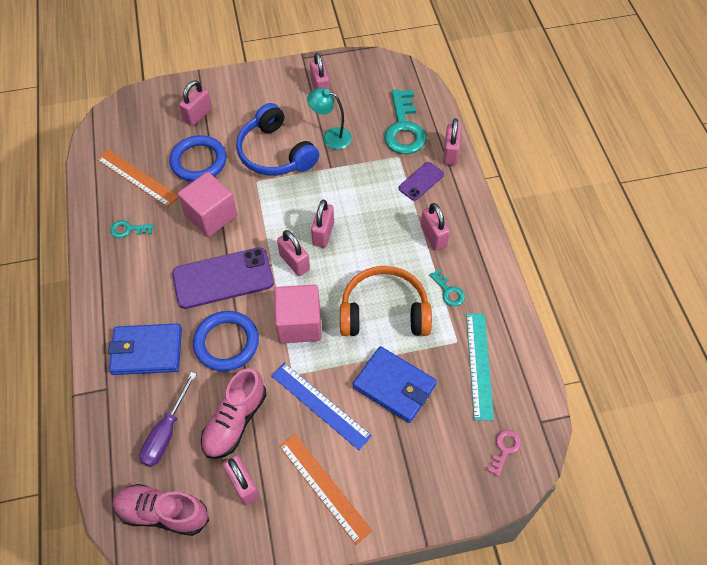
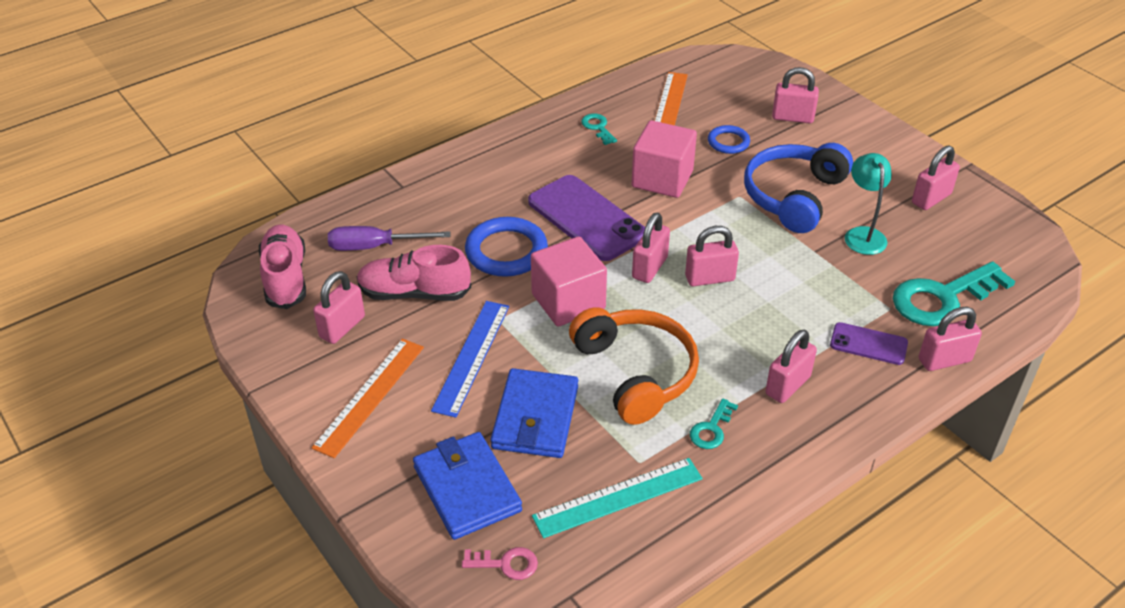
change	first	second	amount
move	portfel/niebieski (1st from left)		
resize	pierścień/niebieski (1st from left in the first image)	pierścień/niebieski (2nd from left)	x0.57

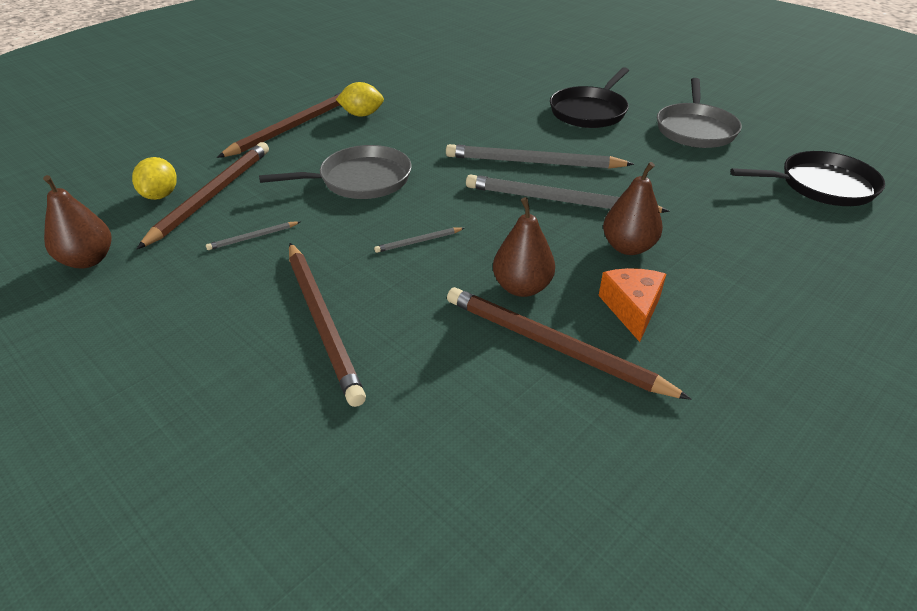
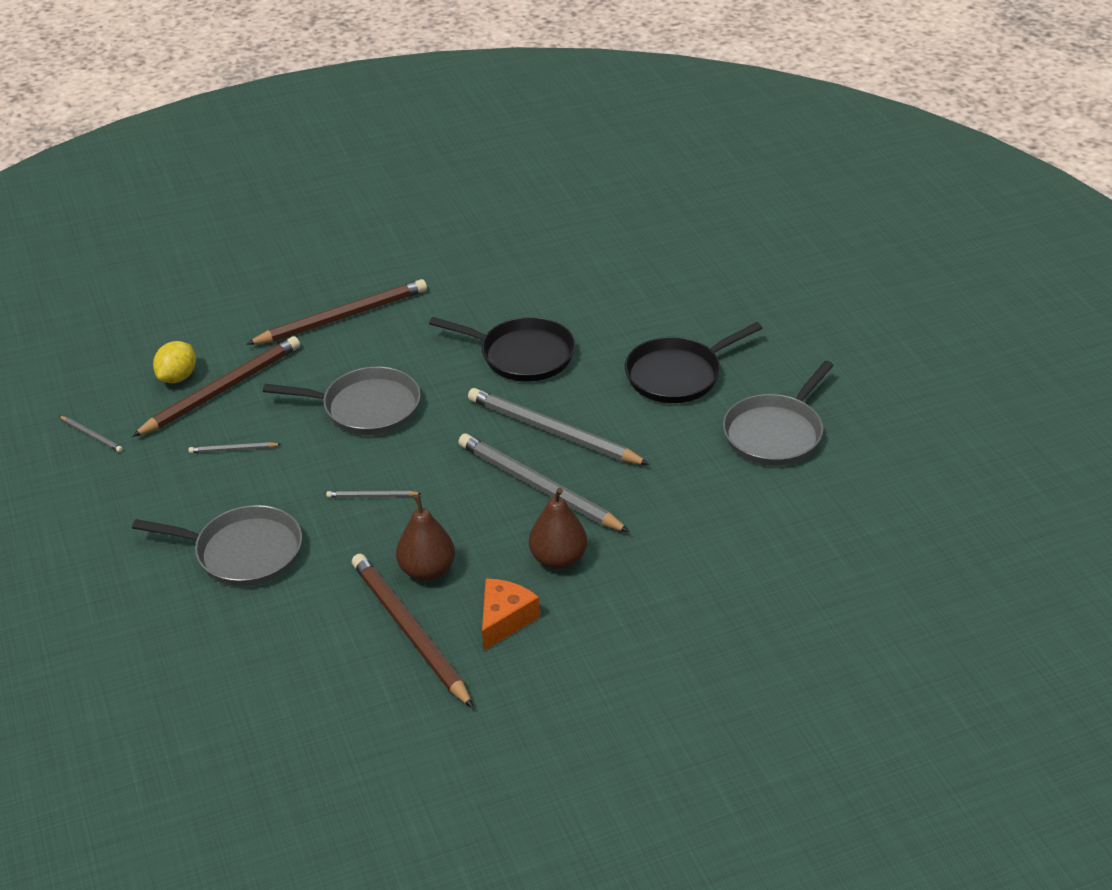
change	first	second	amount
replace	gruszka/brązowy (1st from left)	ołówek/szary (1st from left)	
replace	ołówek/brązowy (3rd from left)	patelnia/szary (1st from left)	
delete	cytryna/żółty (2nd from left)		
move	patelnia/czarny (2nd from left in the first image)	patelnia/czarny (1st from left)	

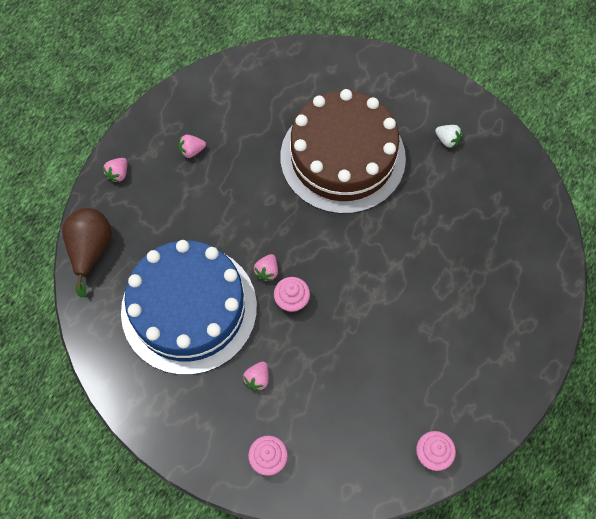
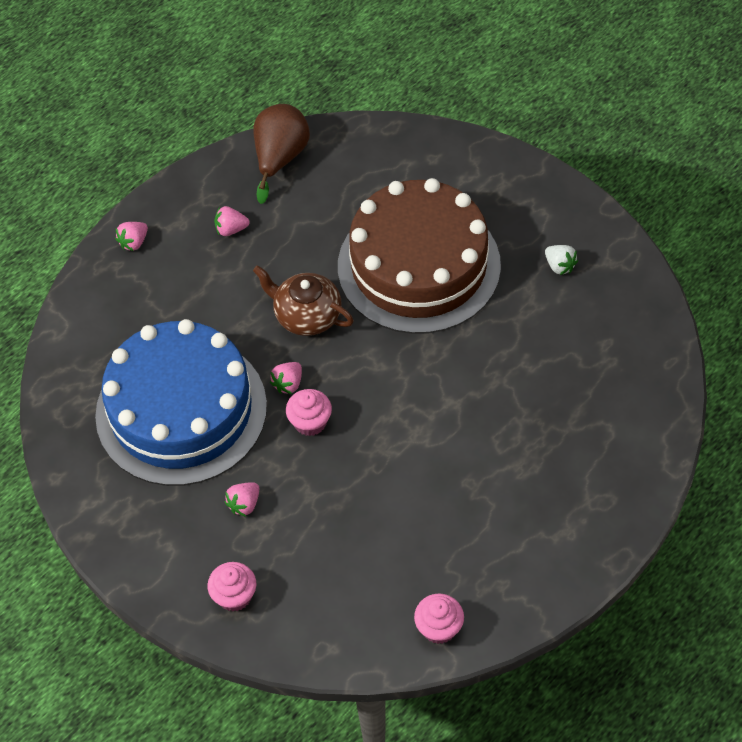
change	first	second	amount
move	gruszka/brązowy		
insert		imbryk/brązowy	

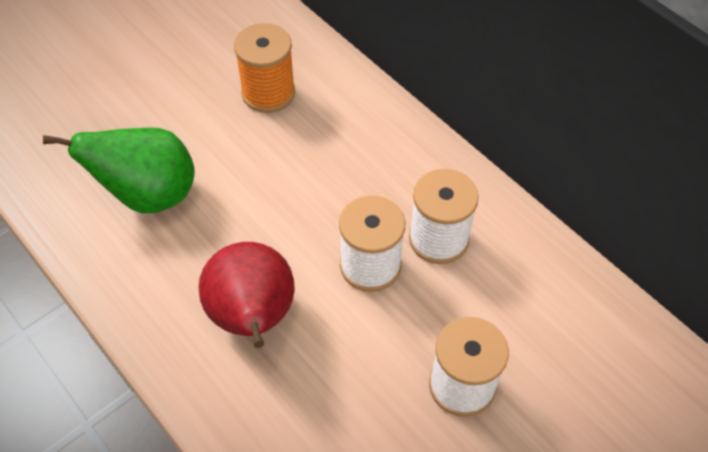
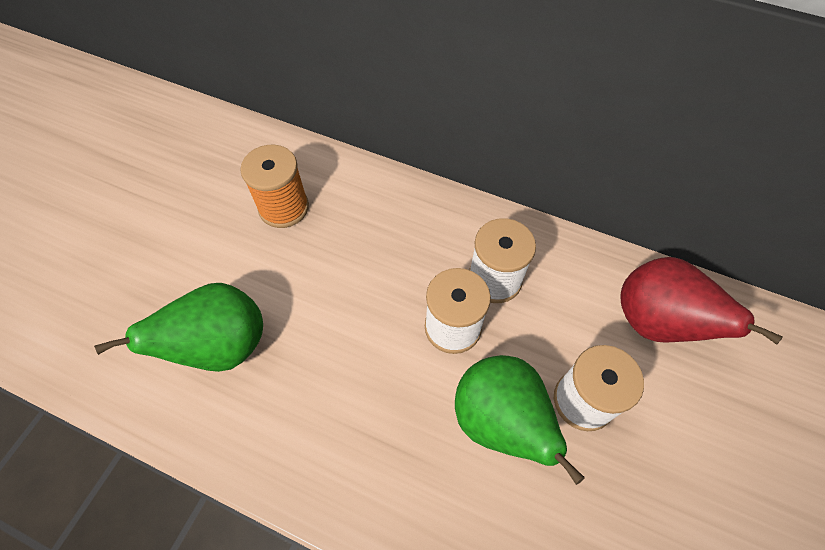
change	first	second	amount
move	gruszka/czerwony		
insert		gruszka/zielony (2nd from left)	

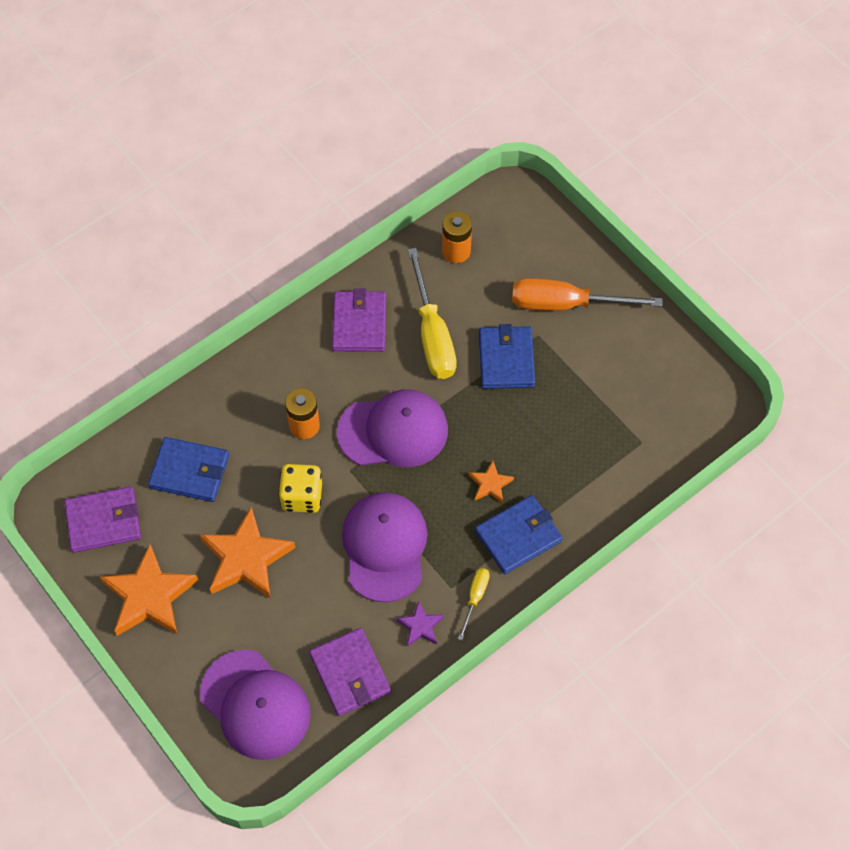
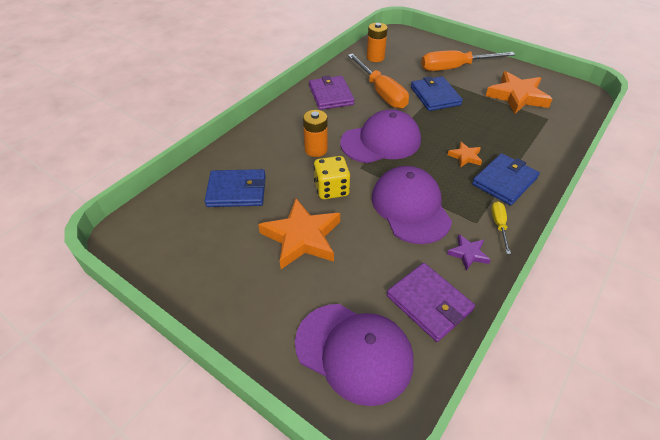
change	first	second	amount
delete	portfel/fioletowy (1st from left)		
move	gwiazda/pomarańczowy (1st from left in the first image)	gwiazda/pomarańczowy (3rd from left)	
recolor	śrubokręt/żółty (1st from left)	śrubokręt/pomarańczowy (1st from left)	

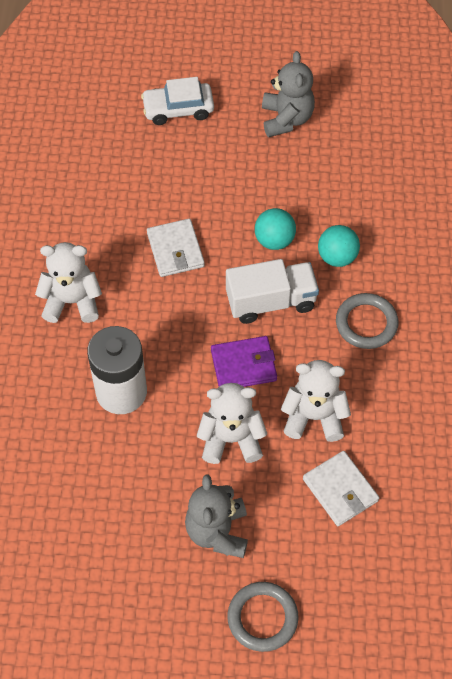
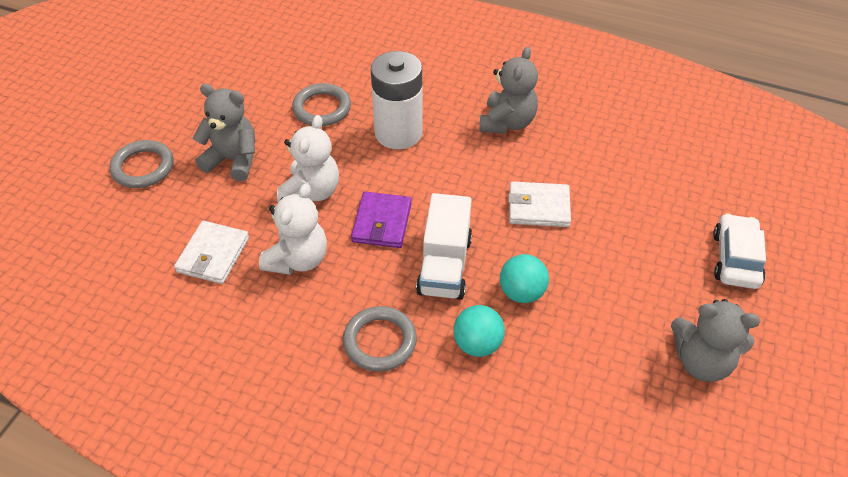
change	first	second	amount
recolor	miś/biały (1st from left)	miś/szary (2nd from left)	
rotate	portfel/biały (2nd from left in the first image)	portfel/biały (1st from left)	60 degrees counterclockwise
insert		pierścień/szary (2nd from left)	

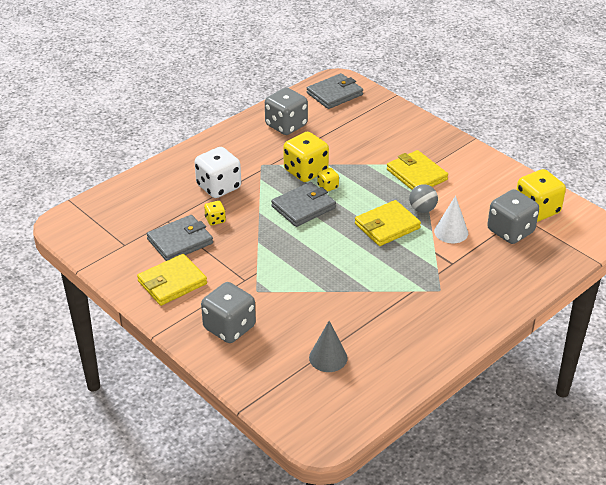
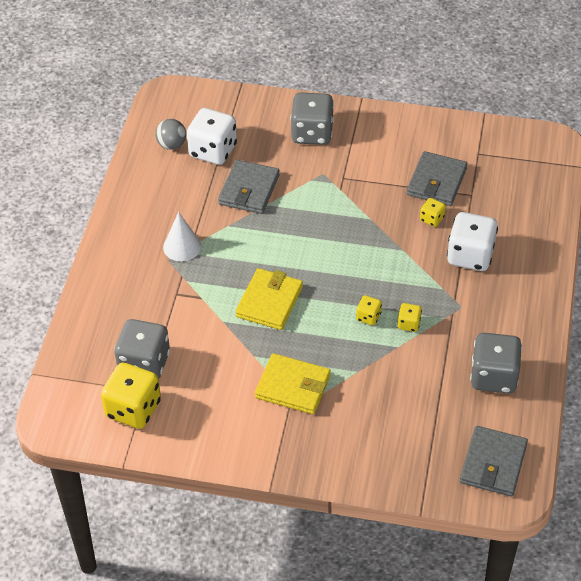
change	first	second	amount
delete	portfel/żółty (1st from left)		
move	portfel/szary (2nd from left in the first image)	portfel/szary (1st from left)	
resize	kostka do gry/żółty (2nd from left in the first image)	kostka do gry/żółty (3rd from left)	x0.48
replace	stożek/szary	kostka do gry/biały (1st from left)	
move	piłka/szary		
move	stożek/biały		

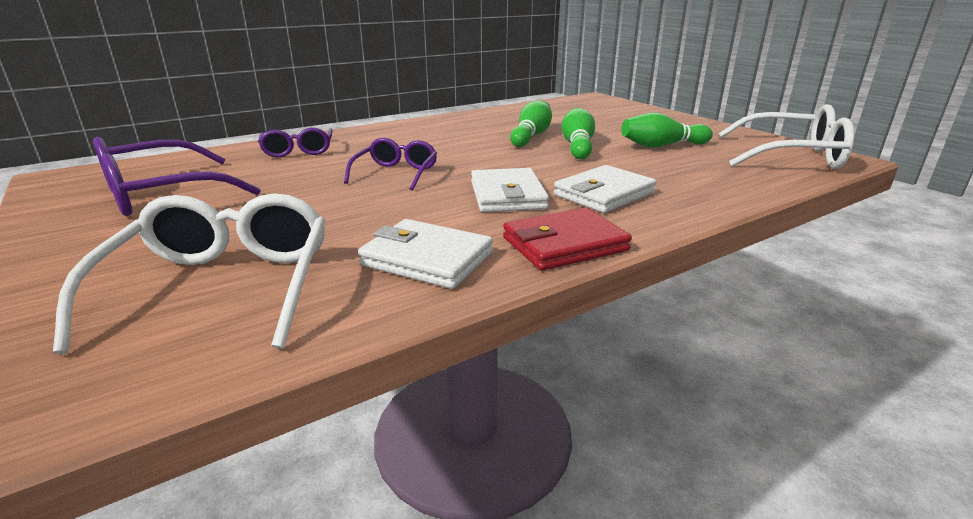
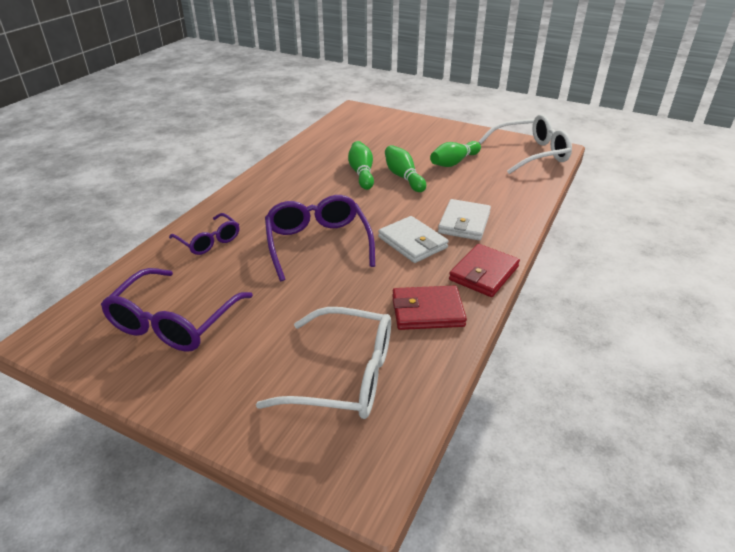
change	first	second	amount
rotate	okulary/biały (1st from left)		135 degrees clockwise
resize	okulary/fioletowy (3rd from left)		x1.67
recolor	portfel/biały (1st from left)	portfel/czerwony (1st from left)	

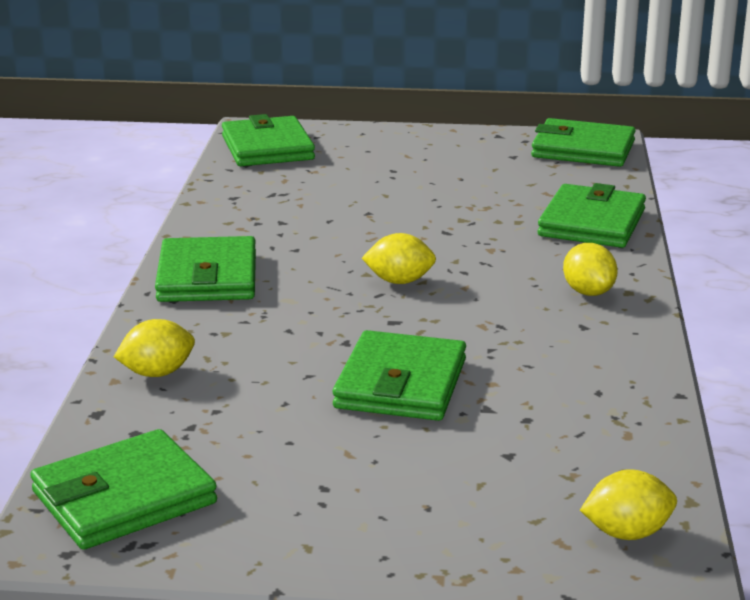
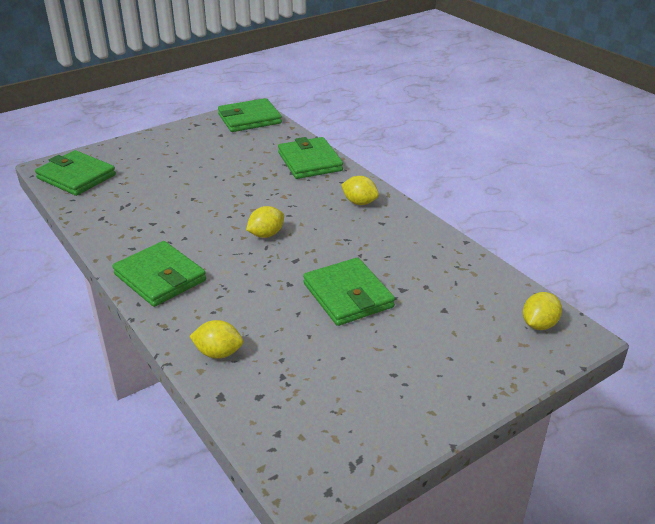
change	first	second	amount
delete	portfel/zielony (1st from left)		
rotate	cytryna/żółty (1st from left)		75 degrees clockwise

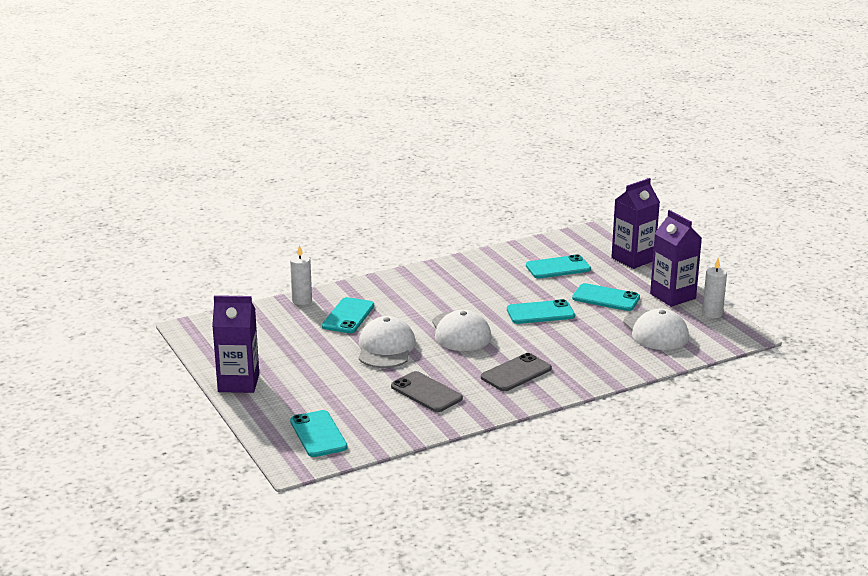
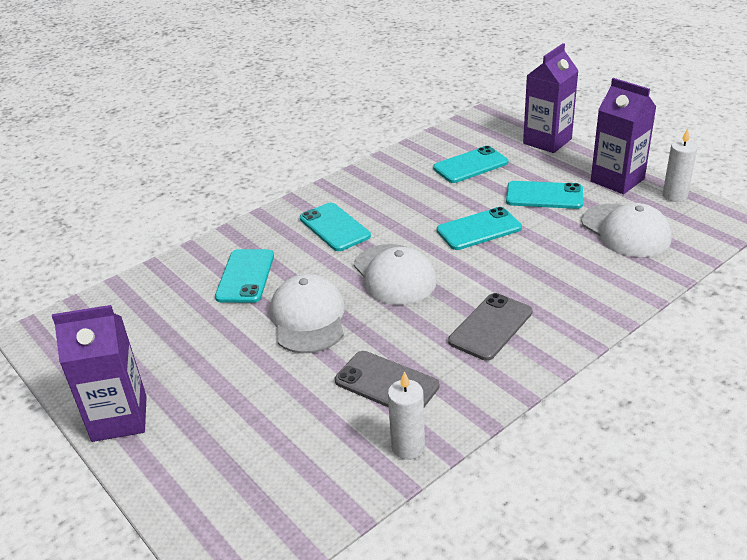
change	first	second	amount
move	świeca/biały (1st from left)		
move	telefon/turkusowy (1st from left in the first image)	telefon/turkusowy (2nd from left)	

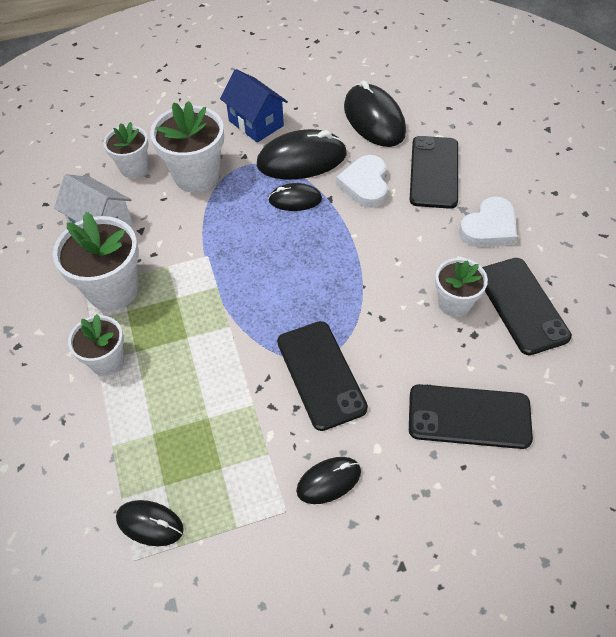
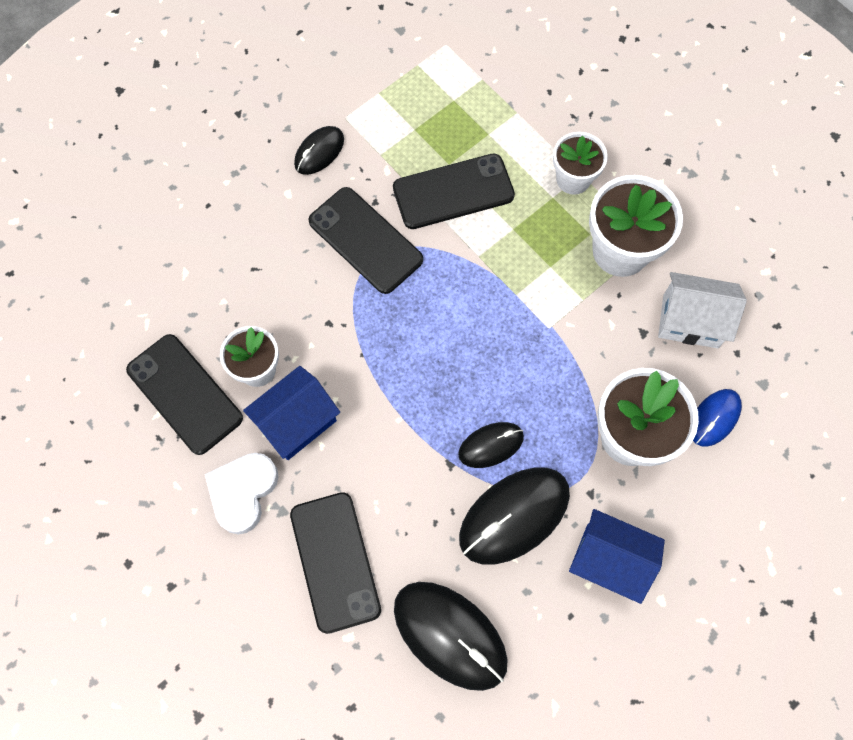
change	first	second	amount
replace	doniczka/biały (3rd from left)	myszka/niebieski	
delete	myszka/czarny (1st from left)		
delete	serce/biały (1st from left)		
move	telefon/czarny (3rd from left in the first image)	telefon/czarny (4th from left)	
insert		domek/niebieski (1st from left)	

